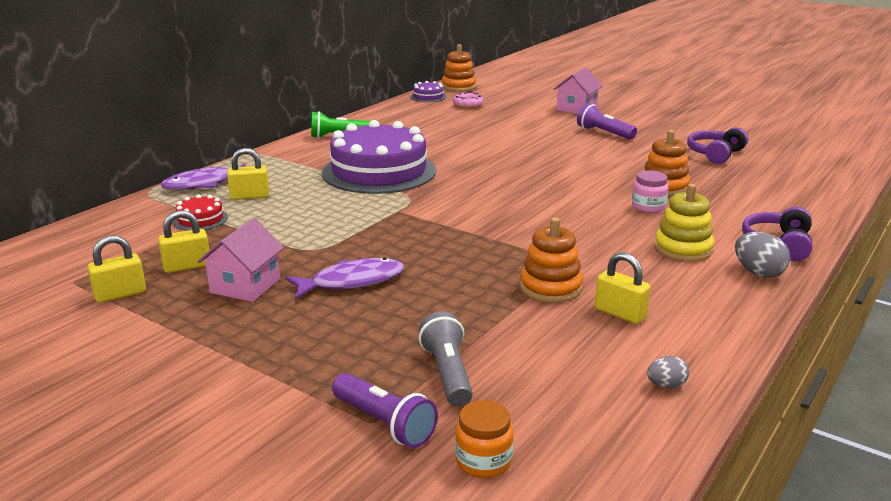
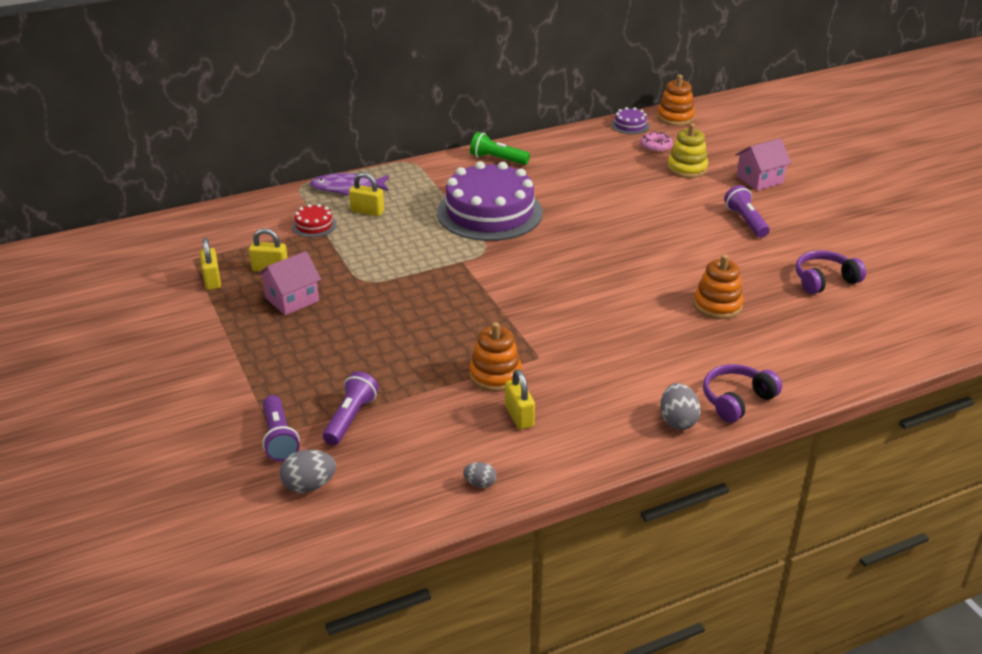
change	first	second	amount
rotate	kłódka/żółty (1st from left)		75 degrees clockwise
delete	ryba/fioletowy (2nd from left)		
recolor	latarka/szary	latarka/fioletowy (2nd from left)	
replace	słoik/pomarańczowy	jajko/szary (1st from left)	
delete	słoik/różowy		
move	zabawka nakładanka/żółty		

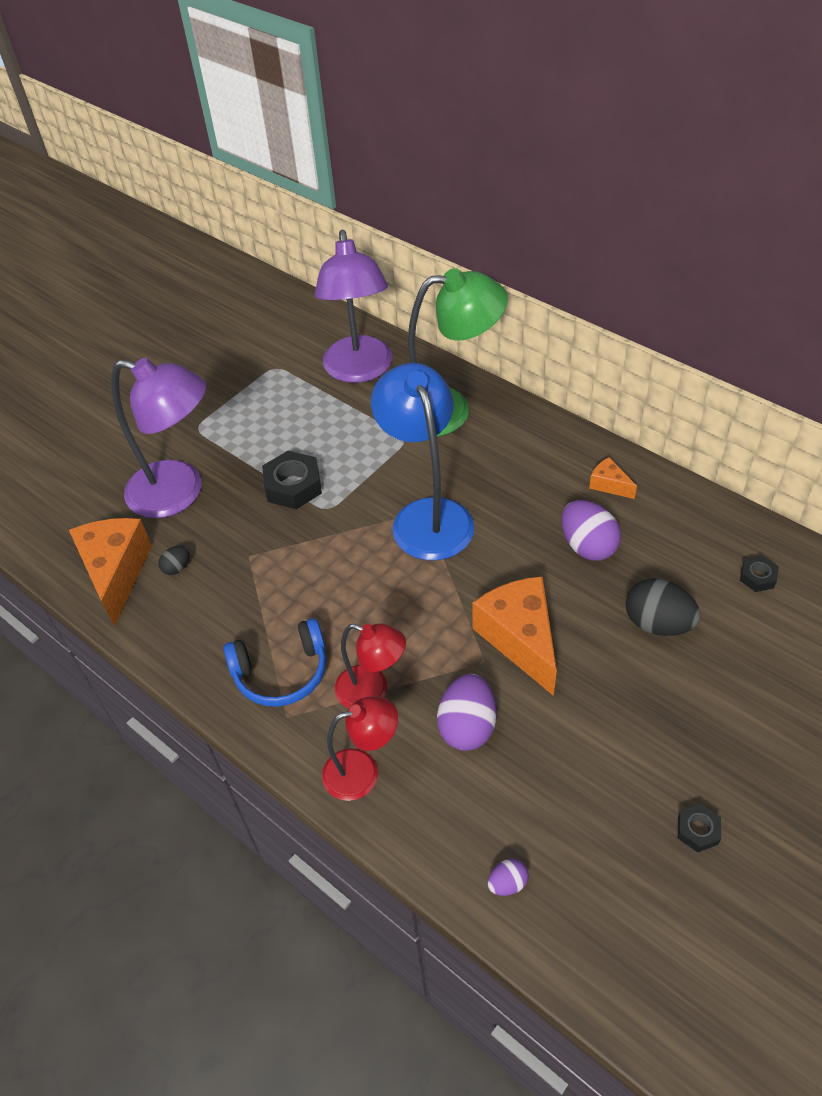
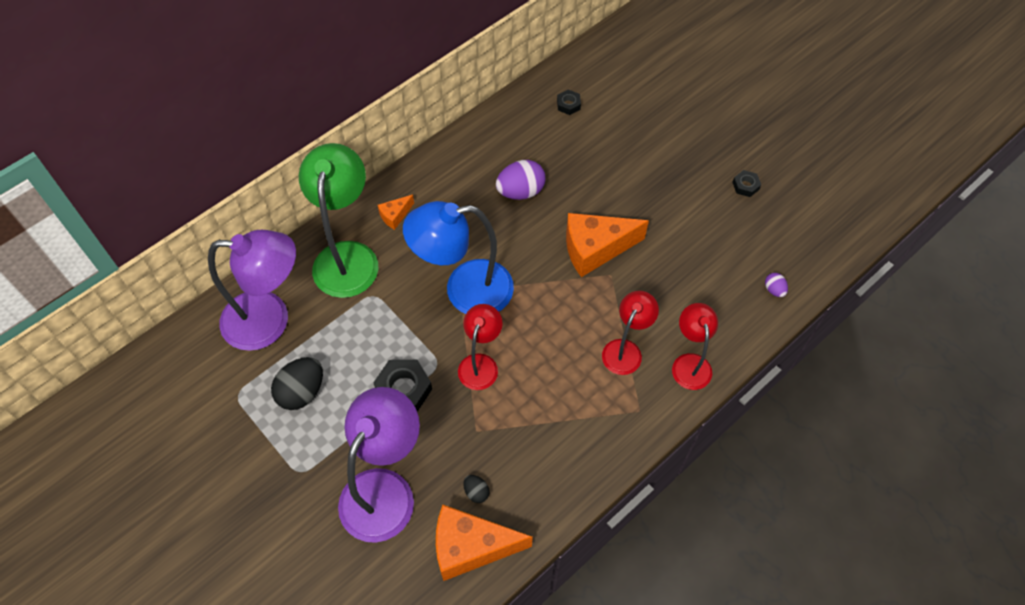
change	first	second	amount
delete	słuchawki/niebieski		
delete	jajko/fioletowy (1st from left)		
move	ser/pomarańczowy (3rd from left in the first image)	ser/pomarańczowy (1st from left)	
move	jajko/czarny (2nd from left in the first image)	jajko/czarny (1st from left)	
insert		lampka/czerwony (1st from left)	

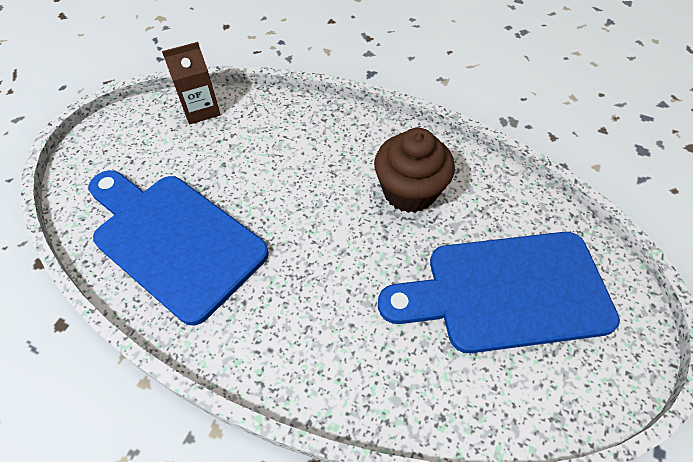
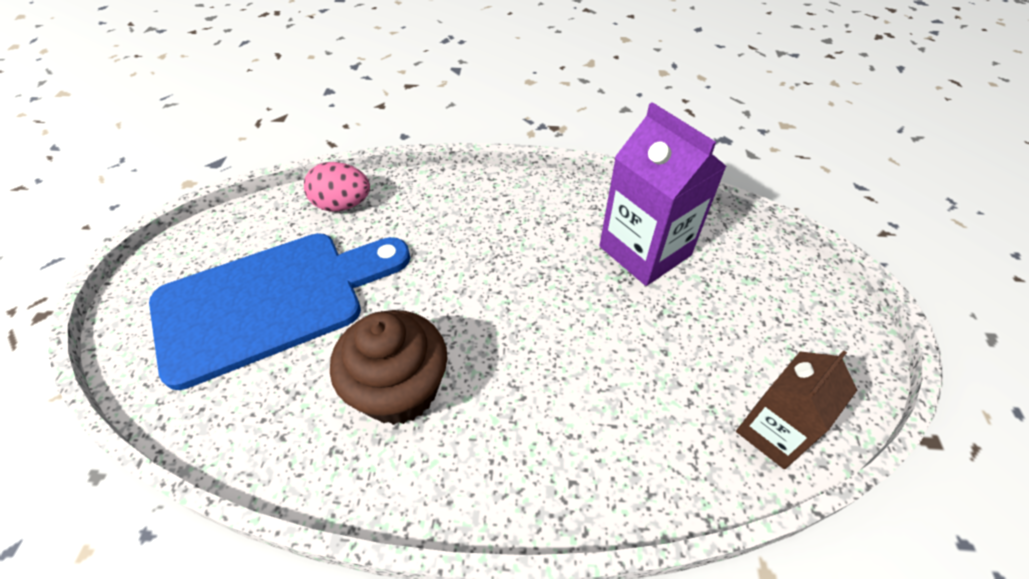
change	first	second	amount
replace	deska do krojenia/niebieski (1st from left)	karton mleka/fioletowy	
insert		jajko/różowy	

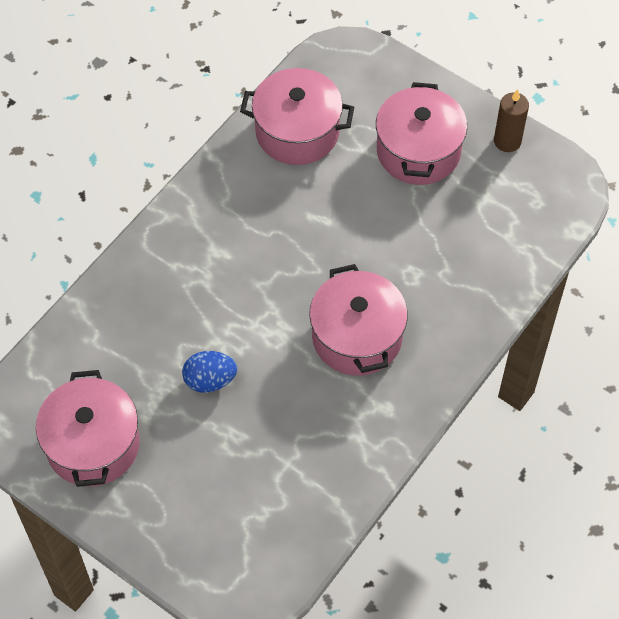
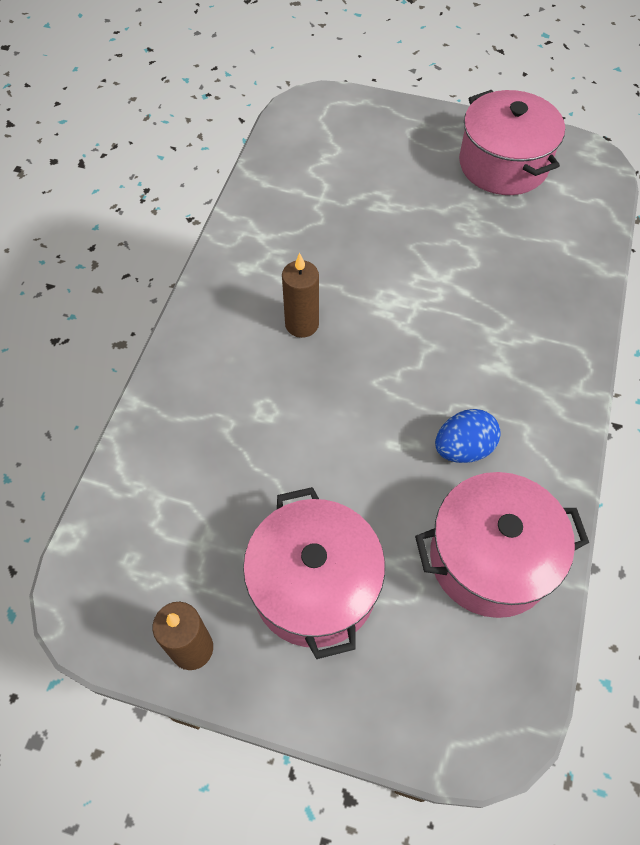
change	first	second	amount
move	jajko/niebieski		
replace	garnek/różowy (3rd from left)	świeca/brązowy (2nd from left)	

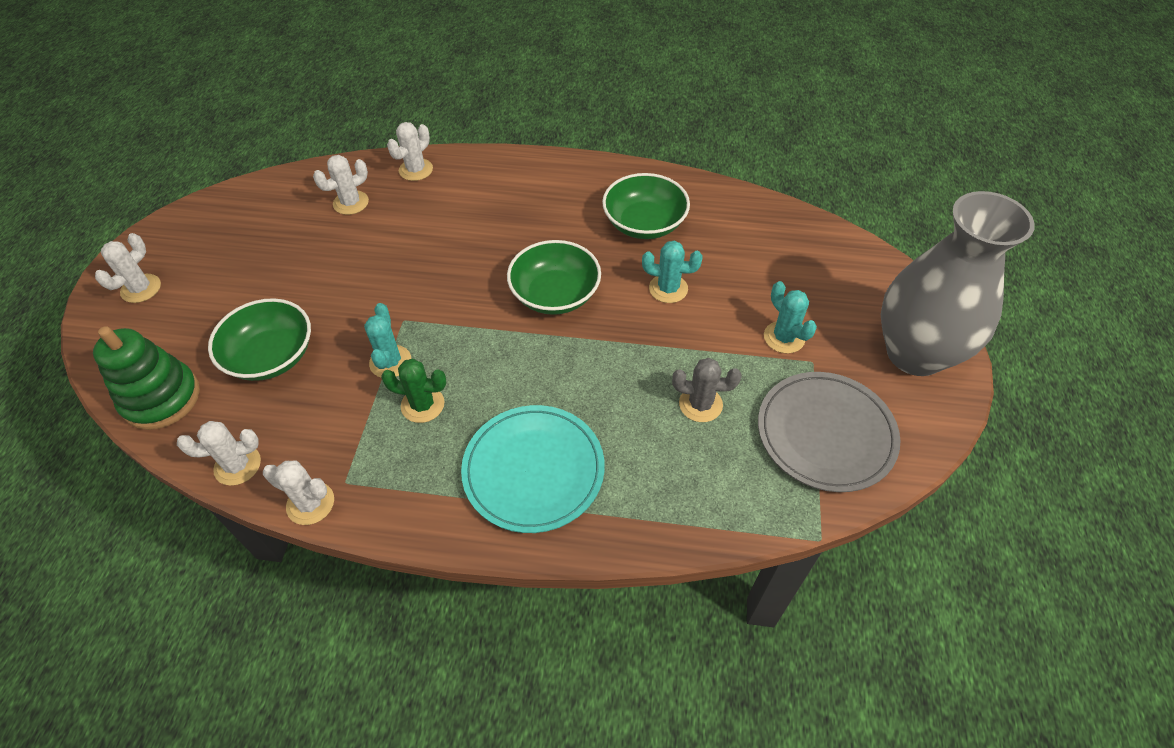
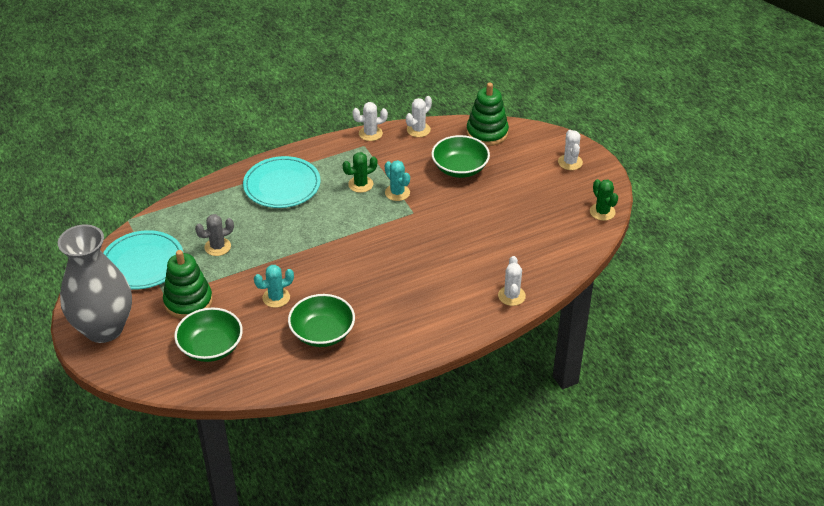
change	first	second	amount
delete	kaktus/biały (4th from left)		
move	miska/zielony (2nd from left in the first image)	miska/zielony (1st from left)	
recolor	talerz/szary	talerz/turkusowy (1st from left)	
replace	kaktus/turkusowy (3rd from left)	zabawka nakładanka/zielony (1st from left)	
insert		kaktus/zielony (2nd from left)	

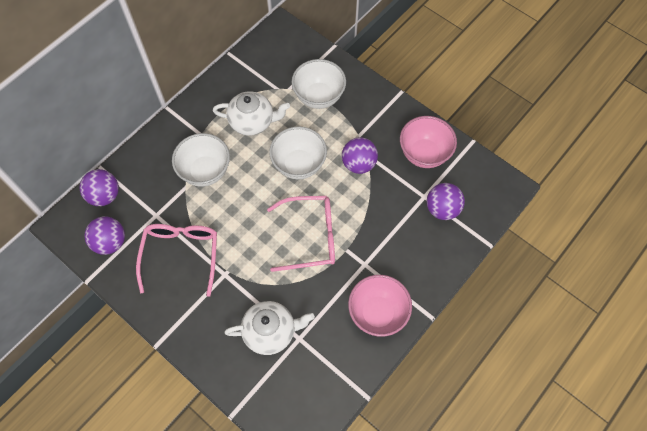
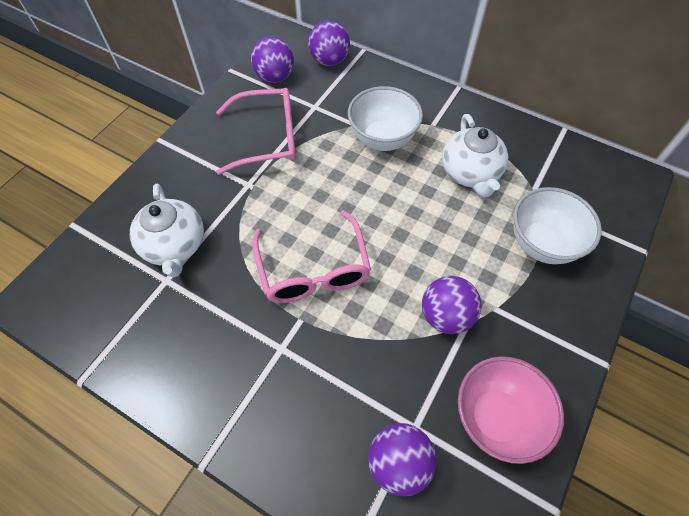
change	first	second	amount
delete	miska/biały (2nd from left)		
delete	miska/różowy (1st from left)		

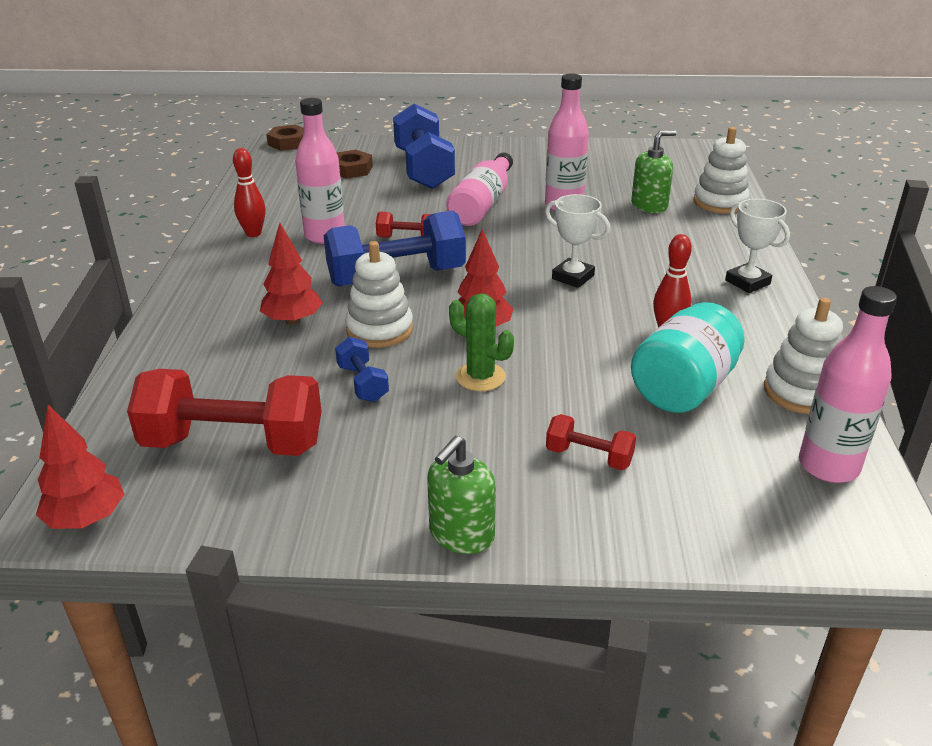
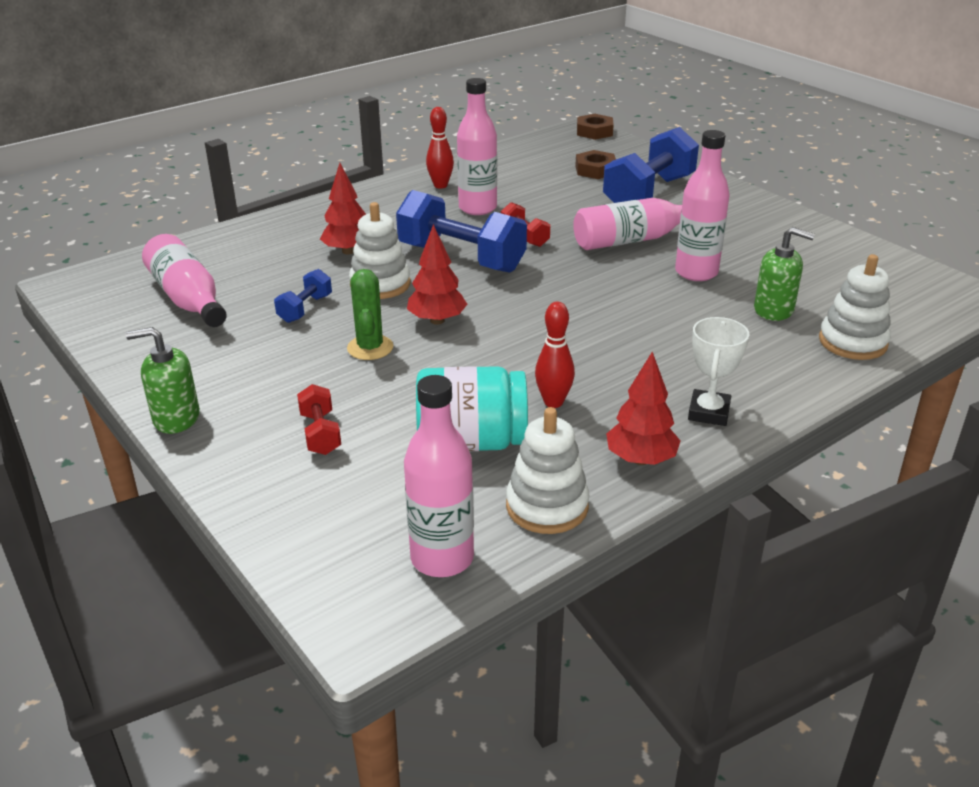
change	first	second	amount
move	drzewko/czerwony (1st from left in the first image)	drzewko/czerwony (3rd from left)	
replace	hantel/czerwony (1st from left)	butelka/różowy (1st from left)	
delete	puchar/biały (1st from left)		

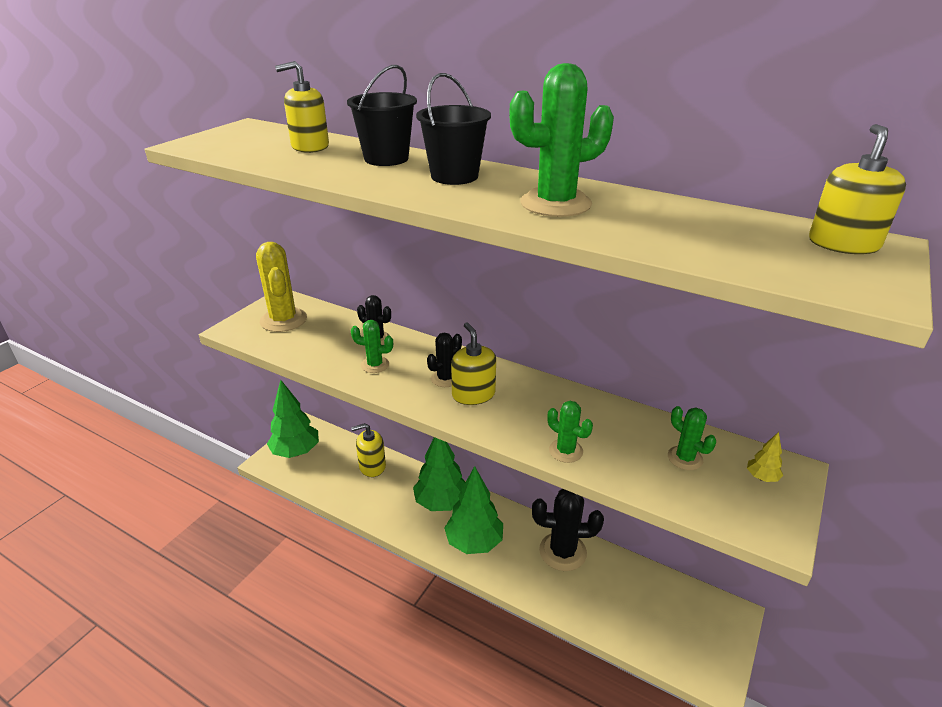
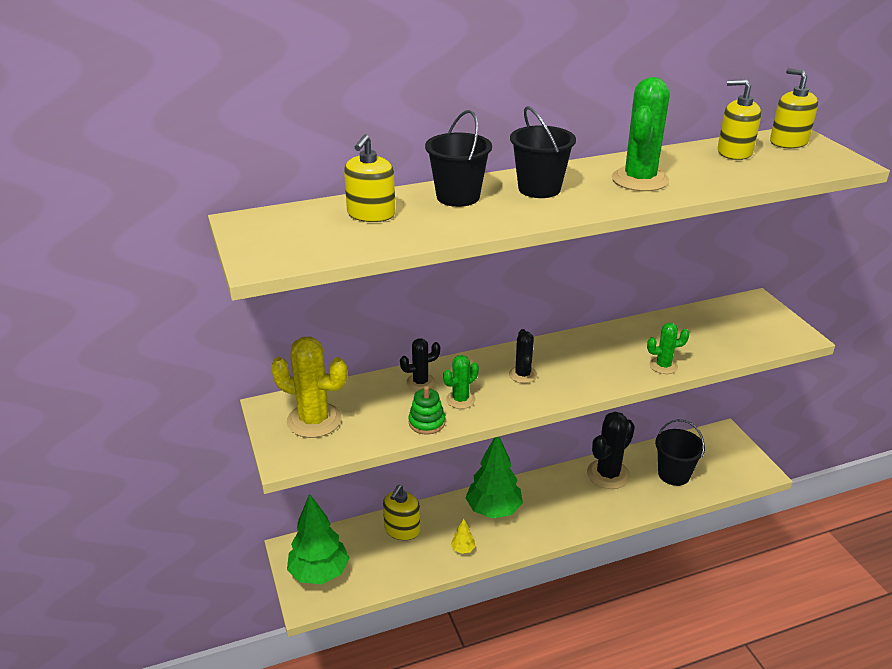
change	first	second	amount
delete	drzewko/zielony (3rd from left)		
move	dozownik mydła/żółty (3rd from left)		
delete	kaktus/zielony (4th from left)		
move	drzewko/żółty		
insert		zabawka nakładanka/zielony	
insert		wiadro/czarny (3rd from left)	

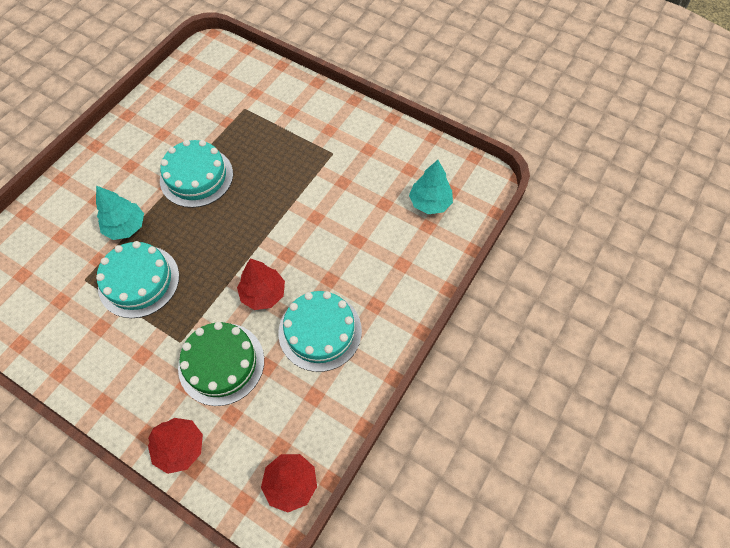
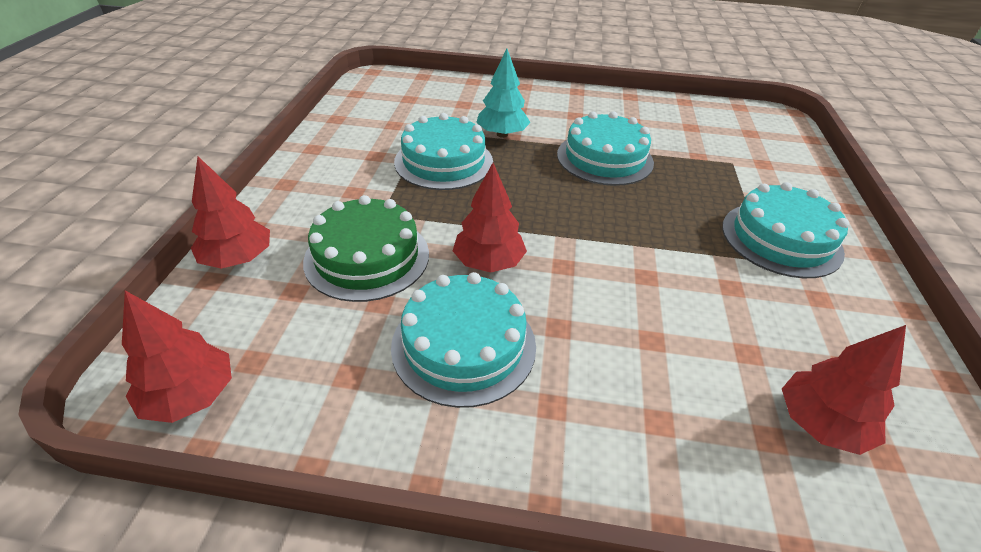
change	first	second	amount
recolor	drzewko/turkusowy (2nd from left)	drzewko/czerwony (4th from left)	
insert		tort/turkusowy (4th from left)	

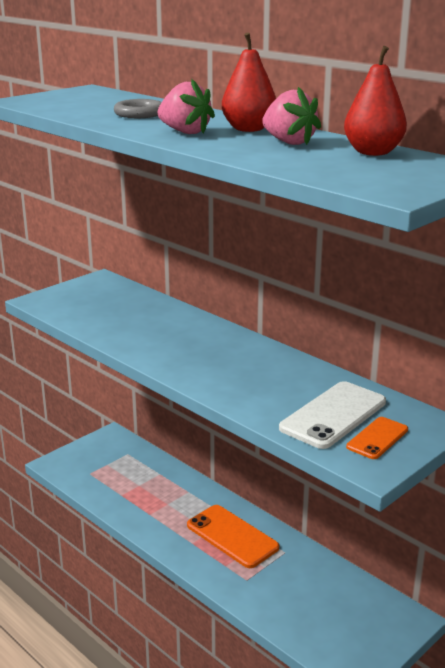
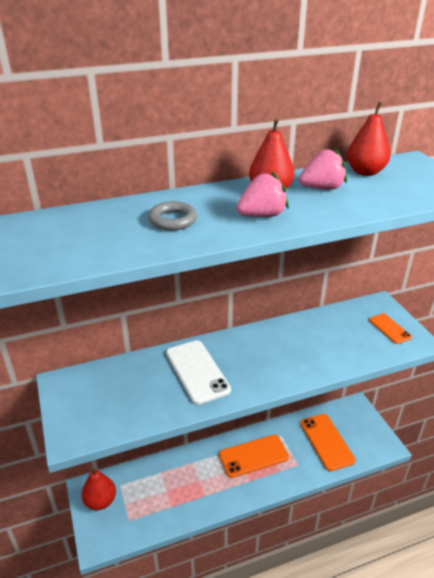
change	first	second	amount
move	telefon/biały		
insert		gruszka/czerwony (1st from left)	
insert		telefon/pomarańczowy (2nd from left)	

